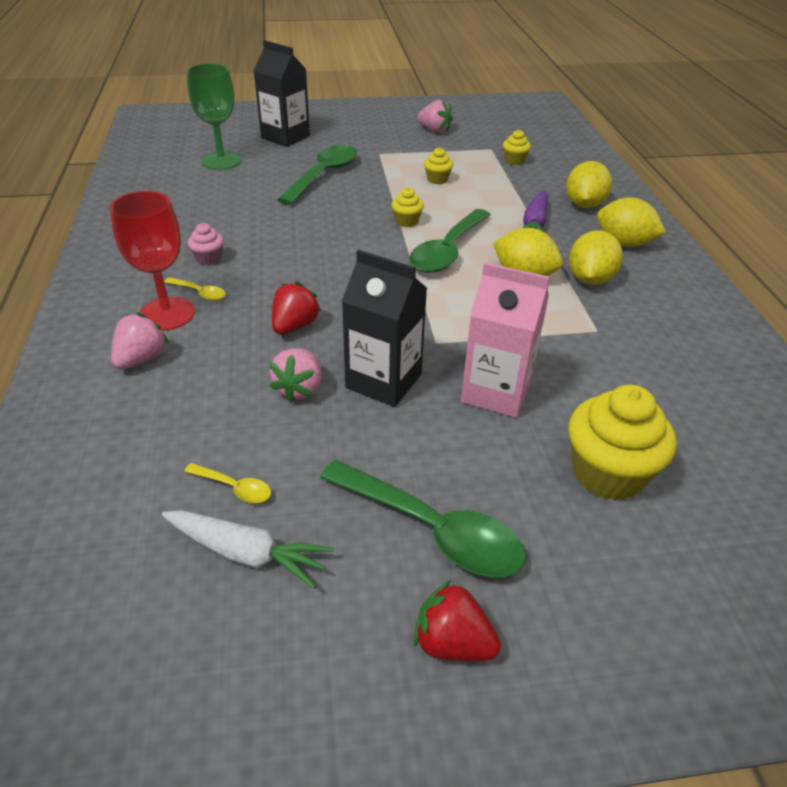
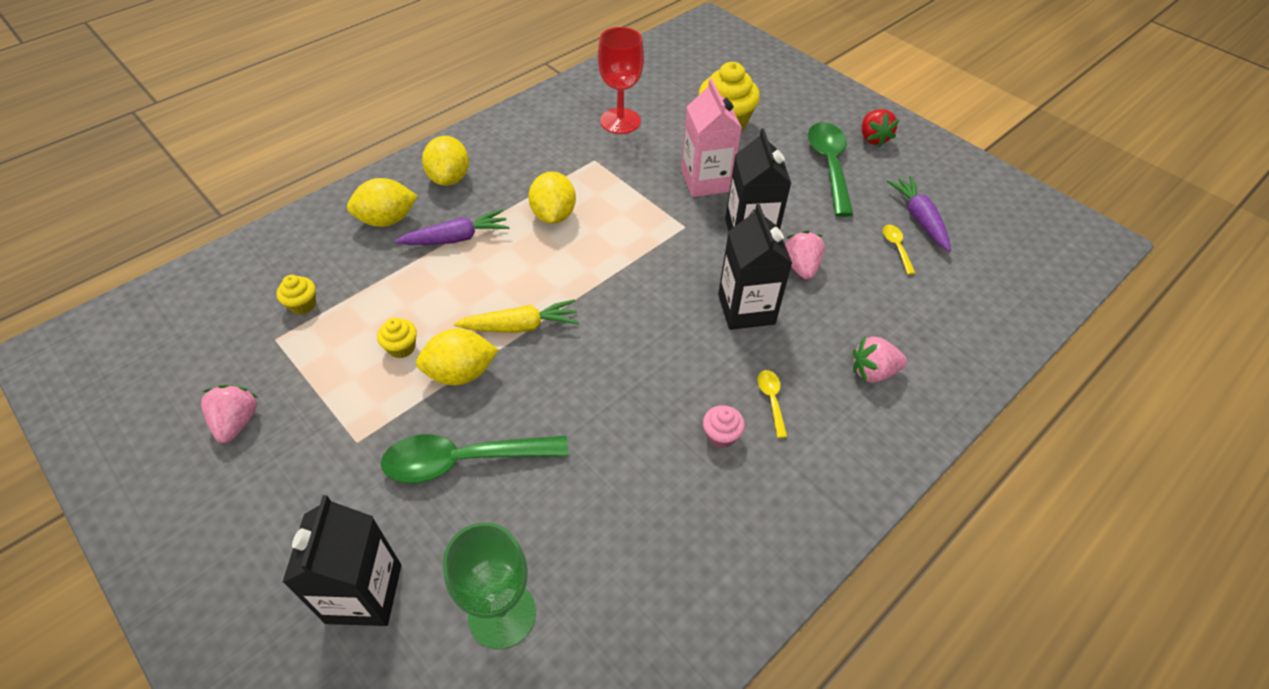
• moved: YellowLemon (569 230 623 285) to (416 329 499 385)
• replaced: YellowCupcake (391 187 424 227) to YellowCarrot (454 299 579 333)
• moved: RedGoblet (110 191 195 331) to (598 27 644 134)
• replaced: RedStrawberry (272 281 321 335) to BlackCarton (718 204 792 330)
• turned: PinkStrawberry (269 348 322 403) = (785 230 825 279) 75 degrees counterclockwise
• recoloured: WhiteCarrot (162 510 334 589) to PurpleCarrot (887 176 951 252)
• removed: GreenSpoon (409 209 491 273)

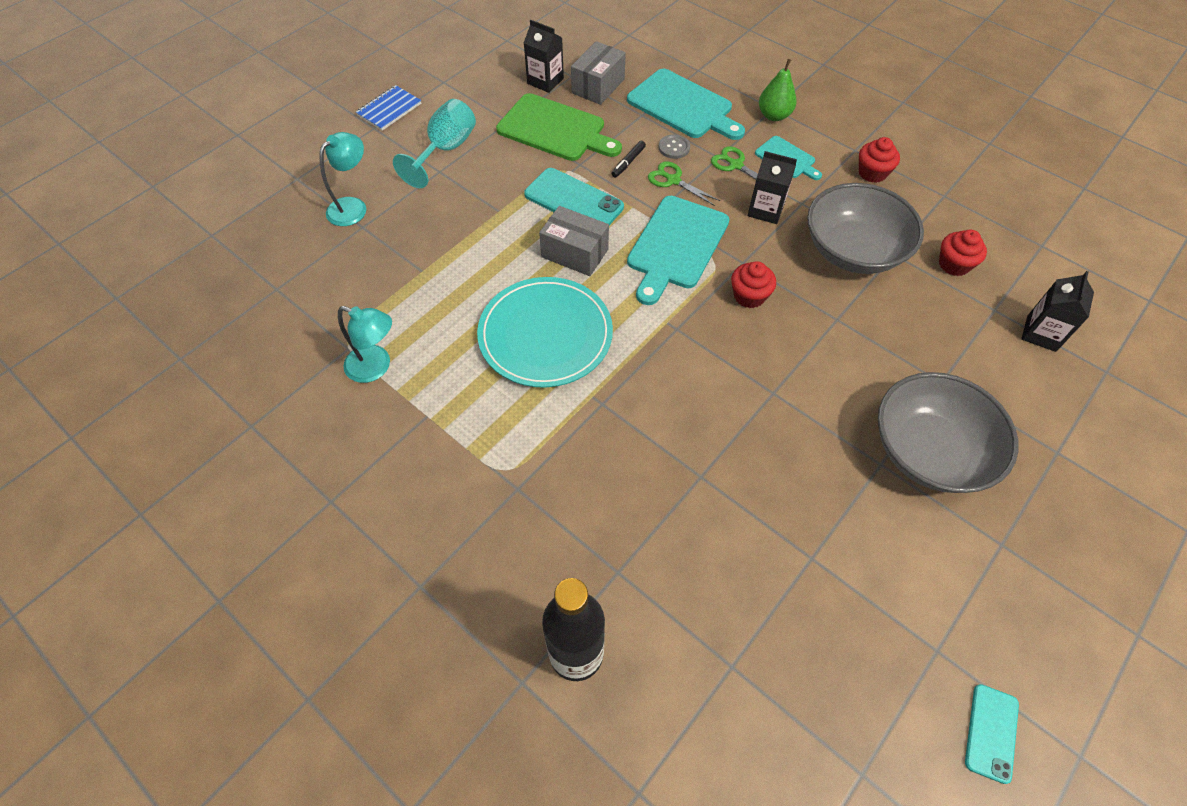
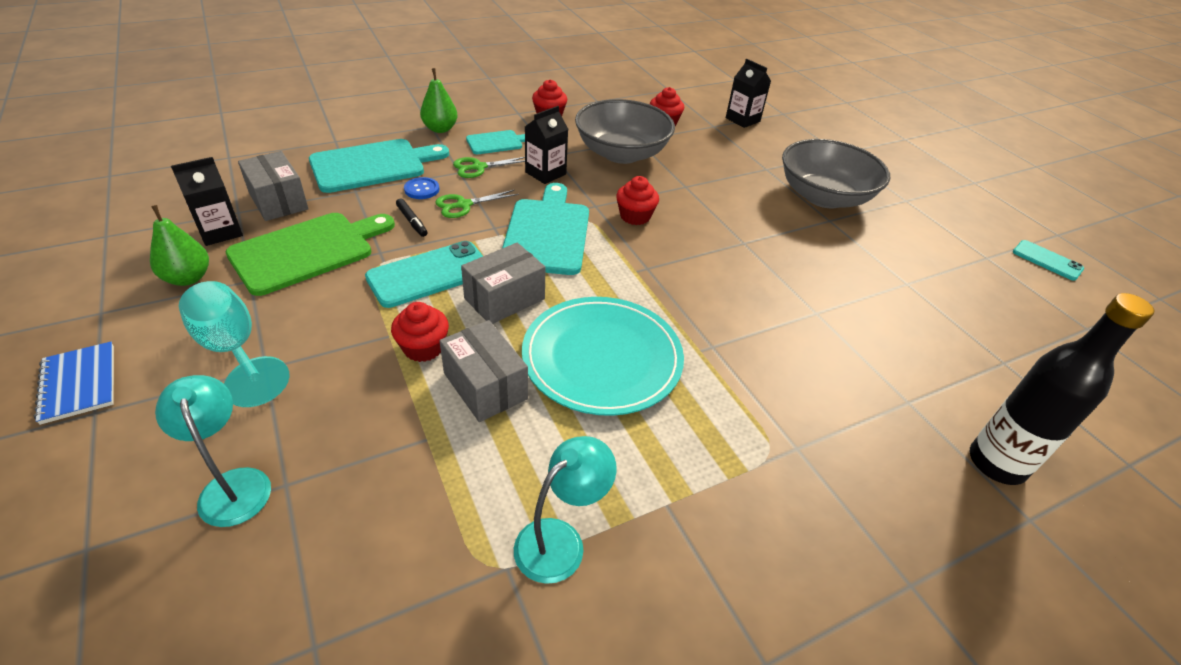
• added: GreenPear (150 205 209 286)
• added: RedCupcake (391 302 449 362)
• recoloured: GreyButton (659 134 690 159) to BlueButton (404 177 439 199)
• added: GreyBox (439 320 528 422)
• turned: TurquoiseCuttingBoard (627 196 730 305) = (502 183 589 275) 135 degrees counterclockwise

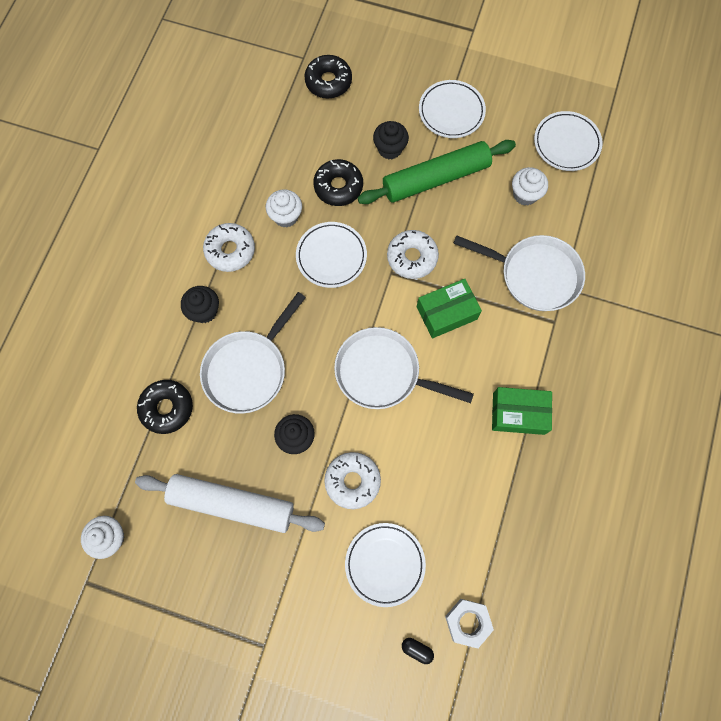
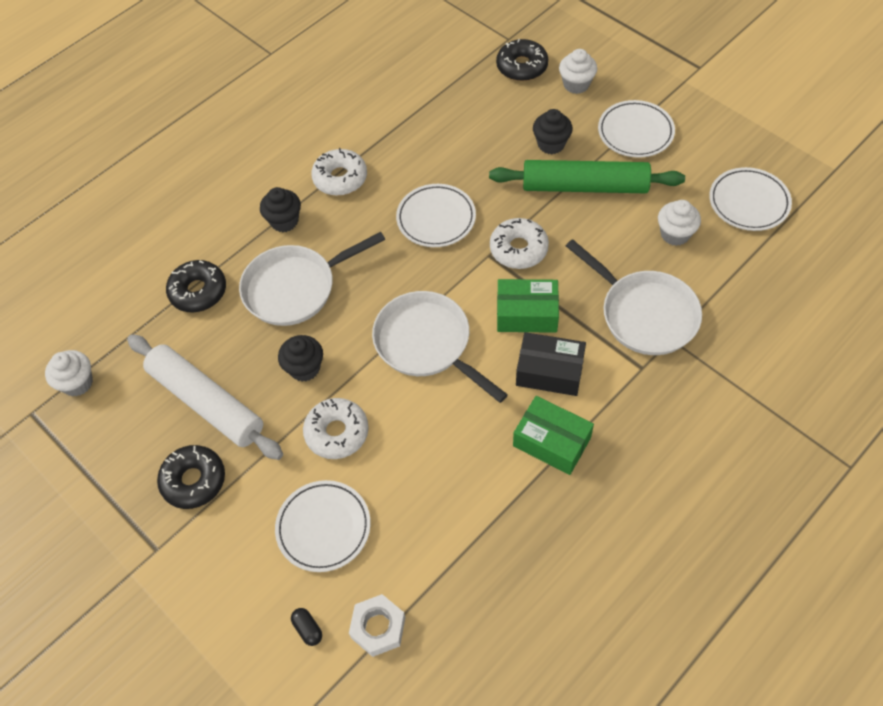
• moved: BlackDonut (313 159 363 206) to (157 445 225 509)
• added: BlackBox (516 332 586 396)
• moved: WhiteCupcake (266 189 302 227) to (559 49 597 94)

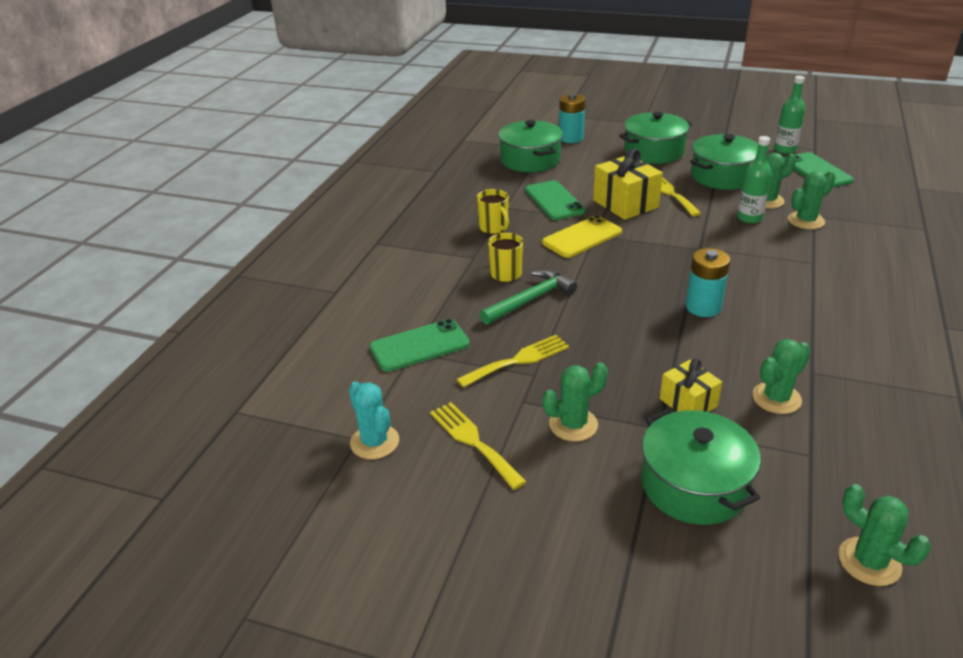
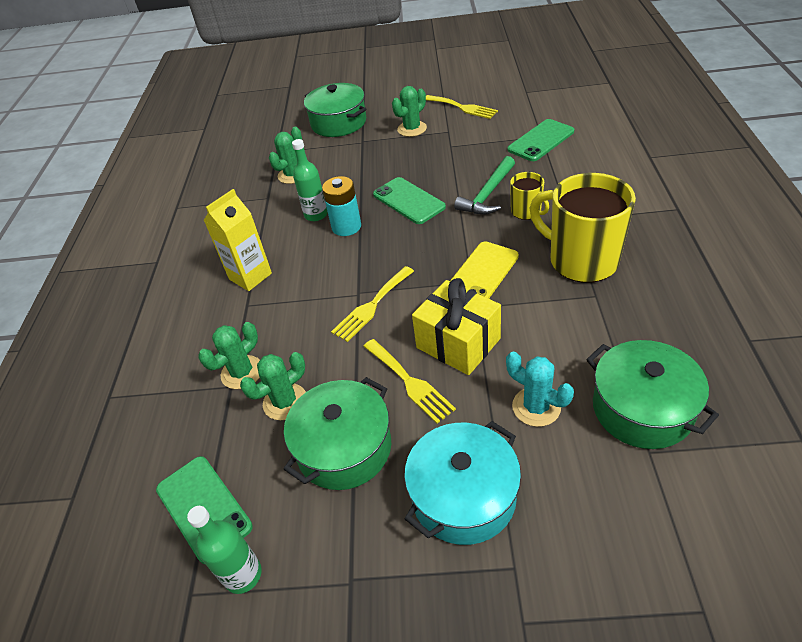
• added: YellowCarton (204 189 272 291)
• moved: GreenBottle (737 136 772 223) to (292 139 328 221)
• moved: YellowFork (456 335 569 388) to (331 266 414 342)
• moved: GreenPhone (525 180 586 220) to (373 177 446 224)
• recoloured: GreenPot (619 112 692 164) to TurquoisePot (404 421 521 545)
• moved: TurquoiseCactus (349 381 399 459) to (506 352 574 427)
• resized: YellowMug (477 189 509 234) = (530 173 636 283) x2.04
• removed: TurquoiseBattery (559 93 585 143)
• removed: YellowGift (660 359 722 412)
• removed: GreenCactus (838 484 931 586)

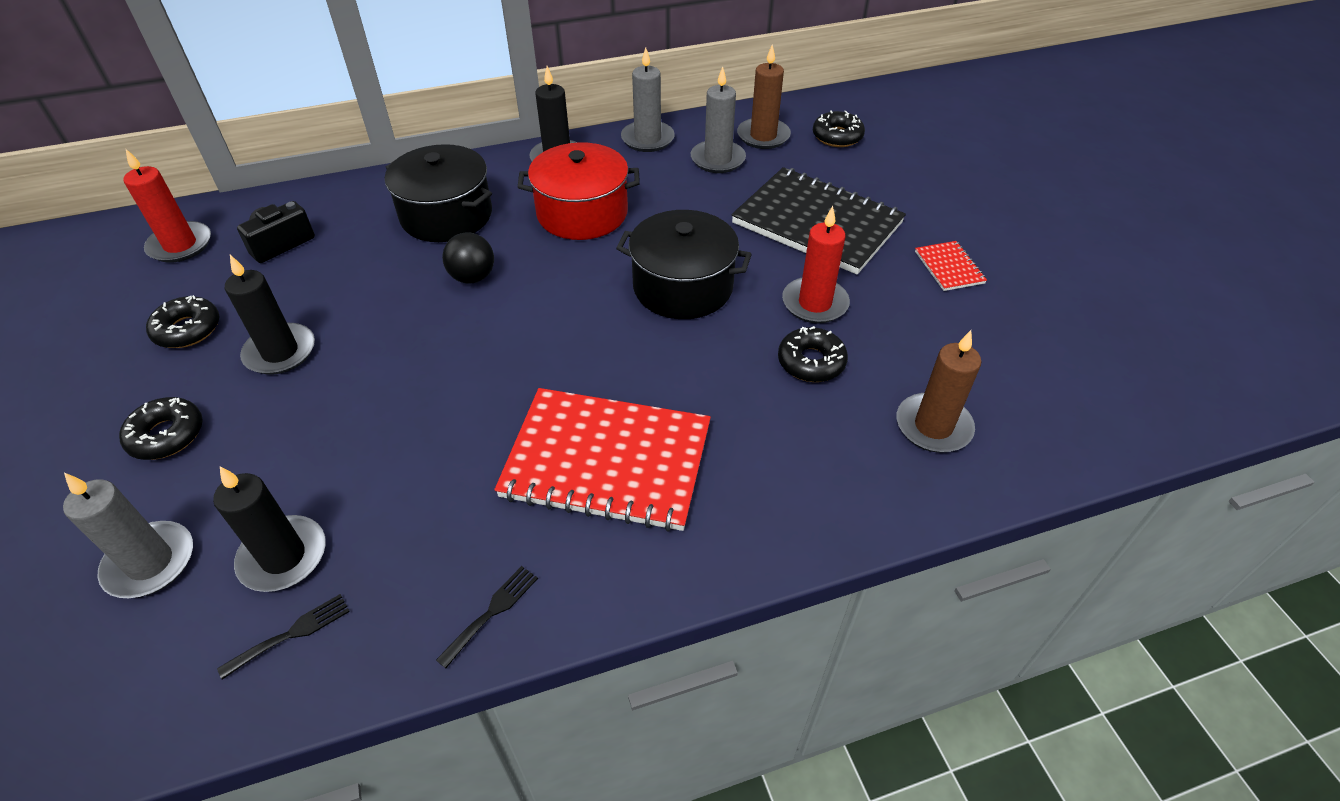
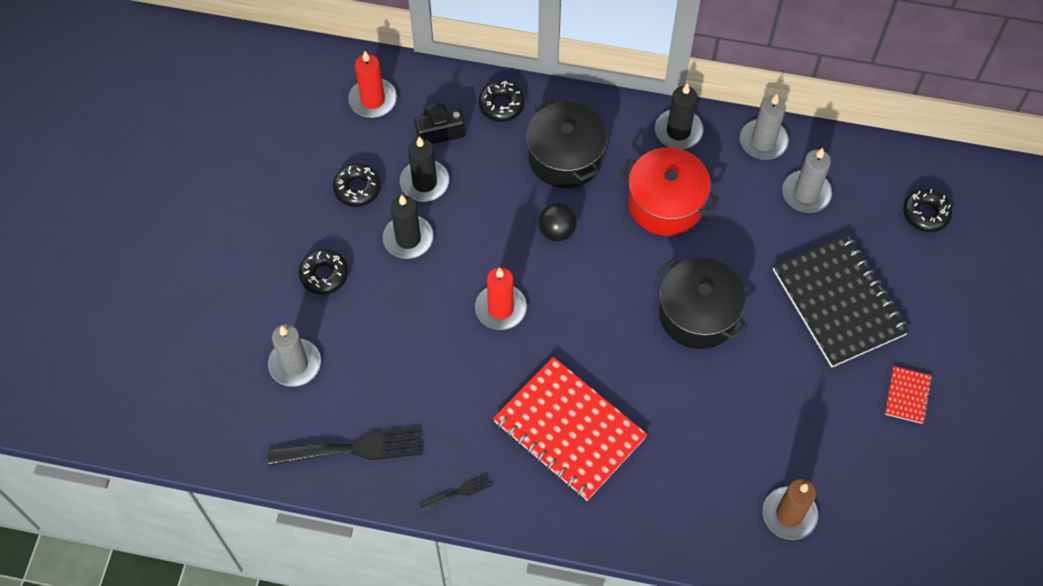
• resized: BlackFork (217 594 350 679) = (268 427 423 465) x2.09
• moved: BlackCandle (213 466 326 592) to (400 136 449 202)
• moved: RedCandle (782 206 850 323) to (475 267 527 330)
• moved: BlackDonut (778 326 848 382) to (478 81 525 122)
• removed: BrownCandle (737 44 791 149)

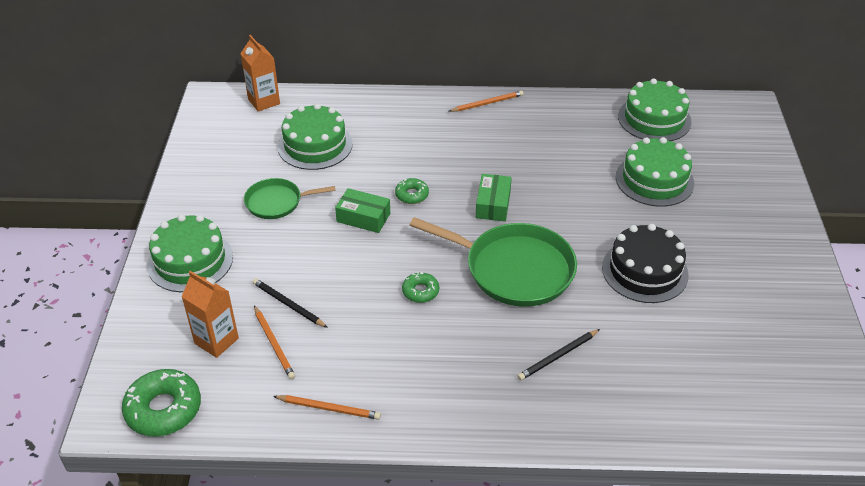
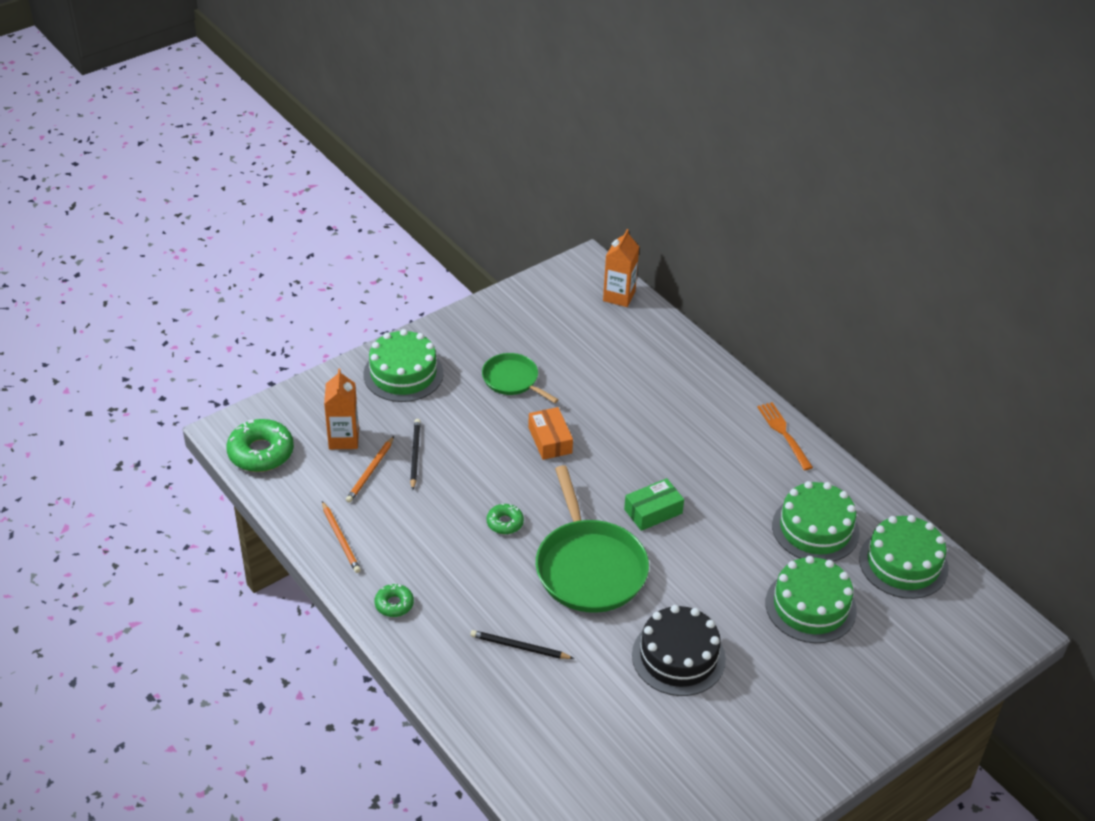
• moved: GreenDonut (395 178 429 204) to (375 584 414 617)
• recoloured: GreenBox (335 188 390 233) to OrangeBox (528 407 573 460)
• replaced: OrangePencil (449 91 524 112) to OrangeFork (757 402 813 470)
• moved: GreenCake (278 103 353 170) to (772 481 860 561)

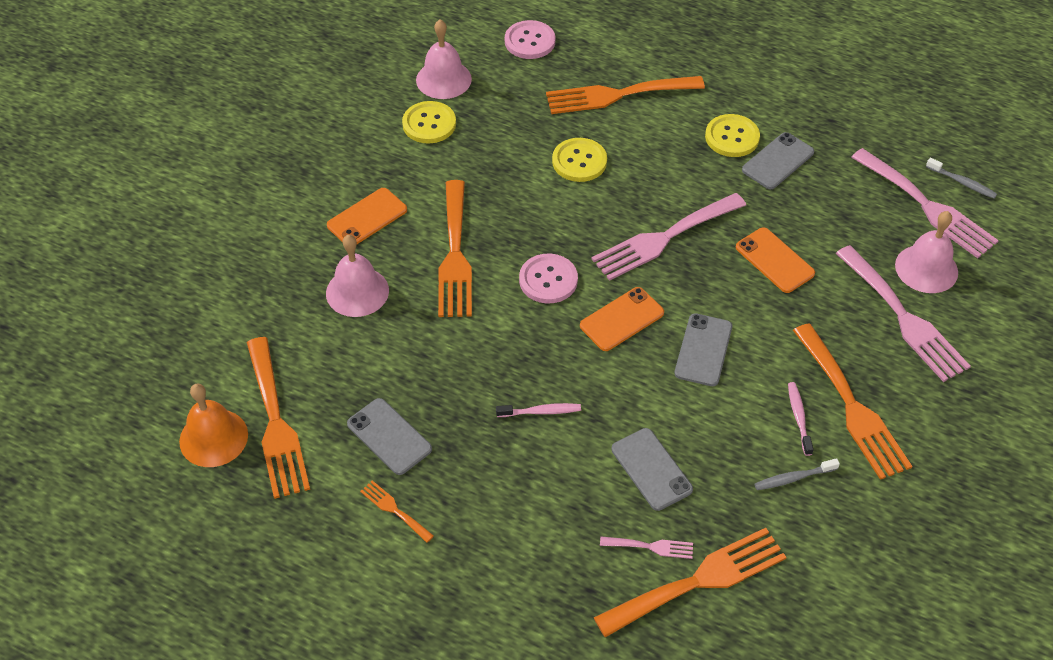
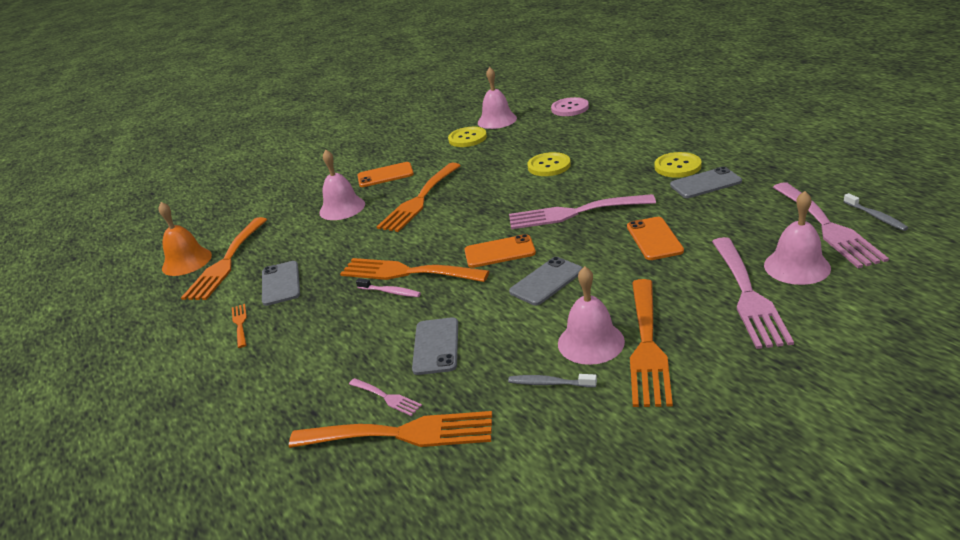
• moved: OrangeFork (546 76 705 114) to (340 258 489 282)
• replaced: PinkToothbrush (788 382 814 456) to PinkBell (558 266 625 365)
• removed: PinkButton (519 254 578 303)

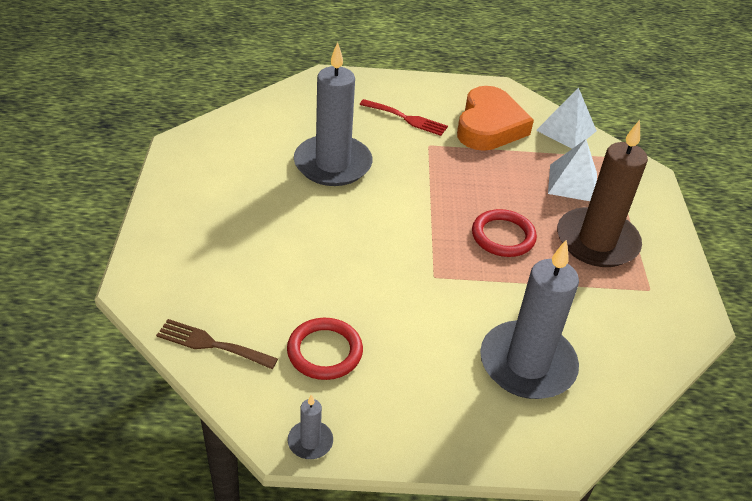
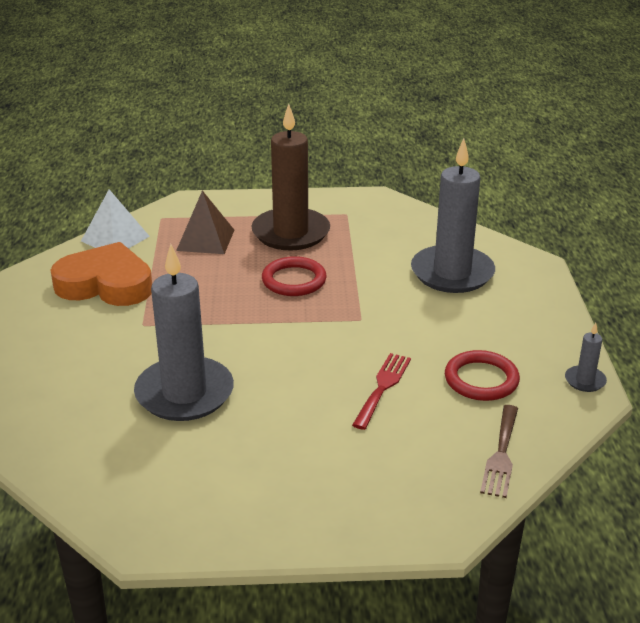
• recoloured: WhitePyramid (548 139 597 201) to BrownPyramid (176 190 234 254)
• moved: RedFork (360 99 448 136) to (352 353 411 430)

